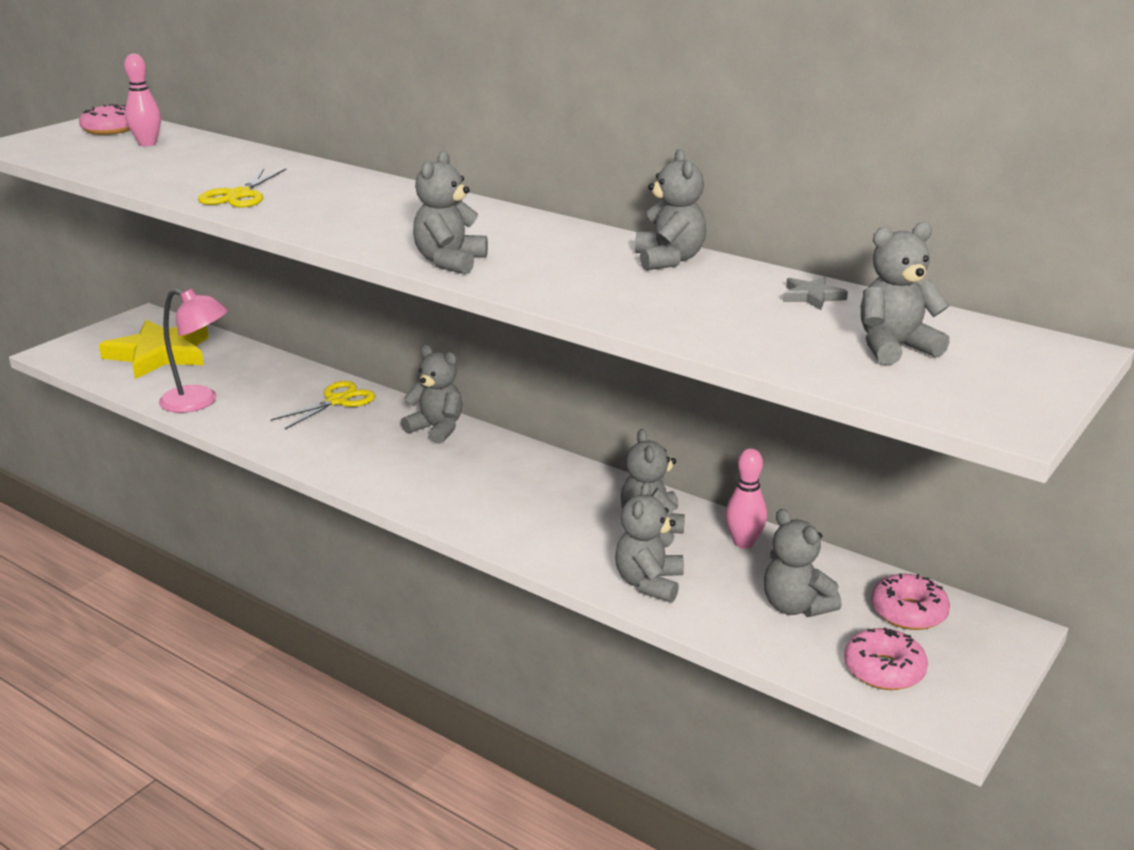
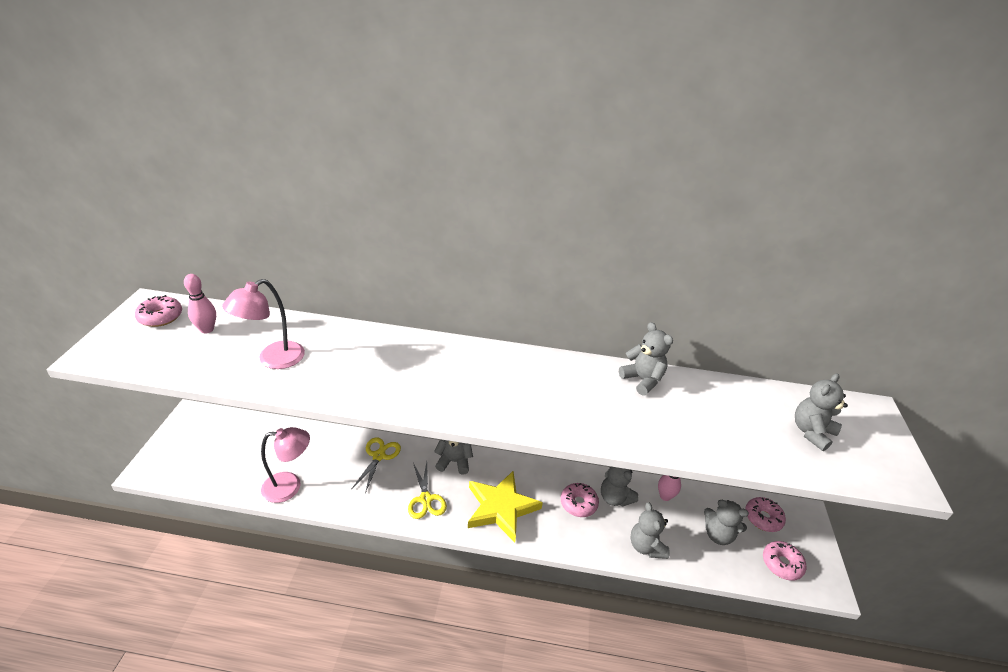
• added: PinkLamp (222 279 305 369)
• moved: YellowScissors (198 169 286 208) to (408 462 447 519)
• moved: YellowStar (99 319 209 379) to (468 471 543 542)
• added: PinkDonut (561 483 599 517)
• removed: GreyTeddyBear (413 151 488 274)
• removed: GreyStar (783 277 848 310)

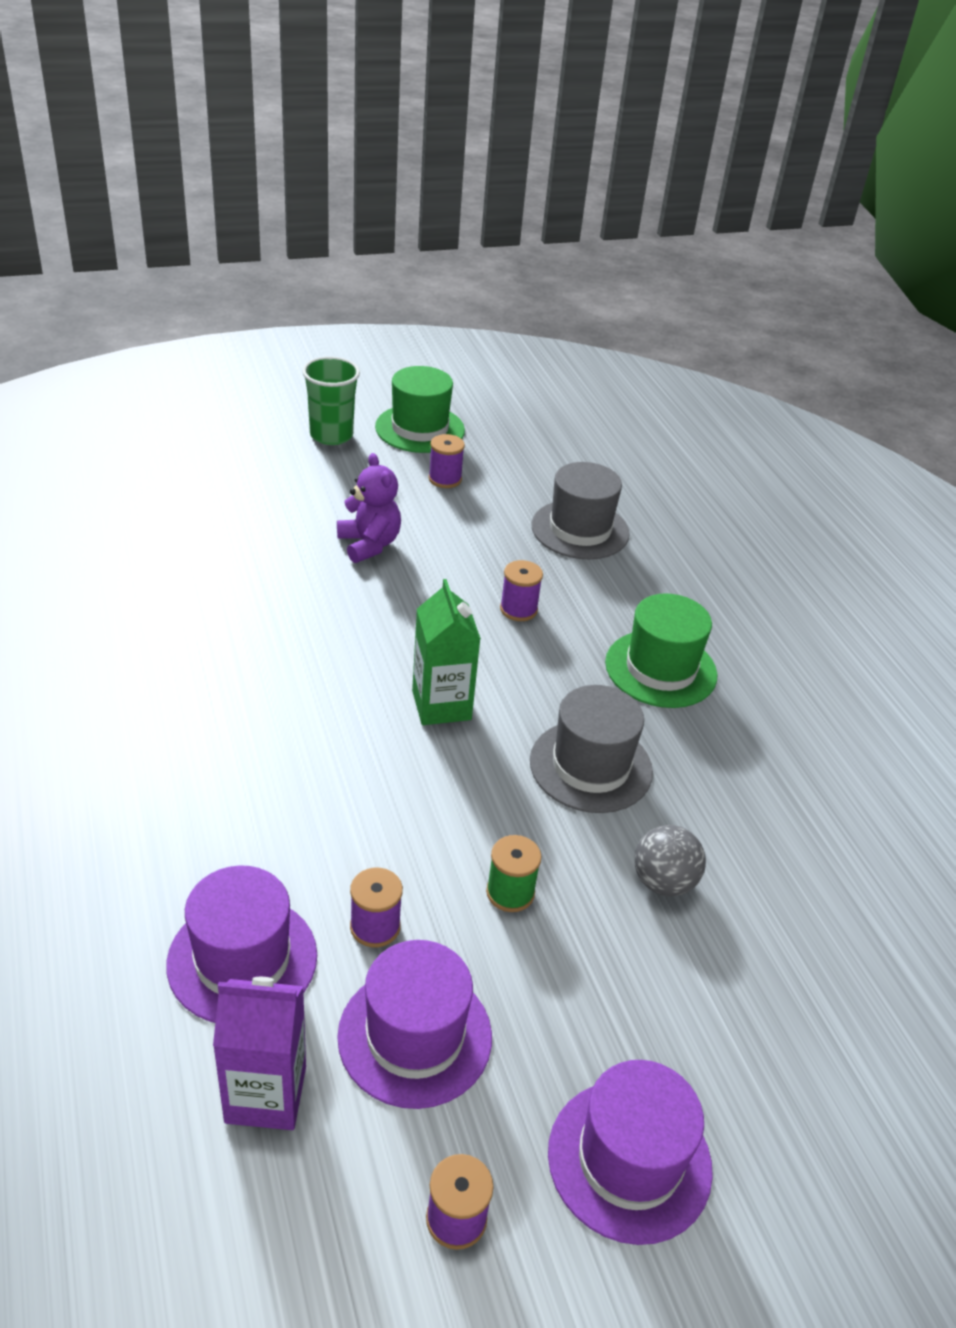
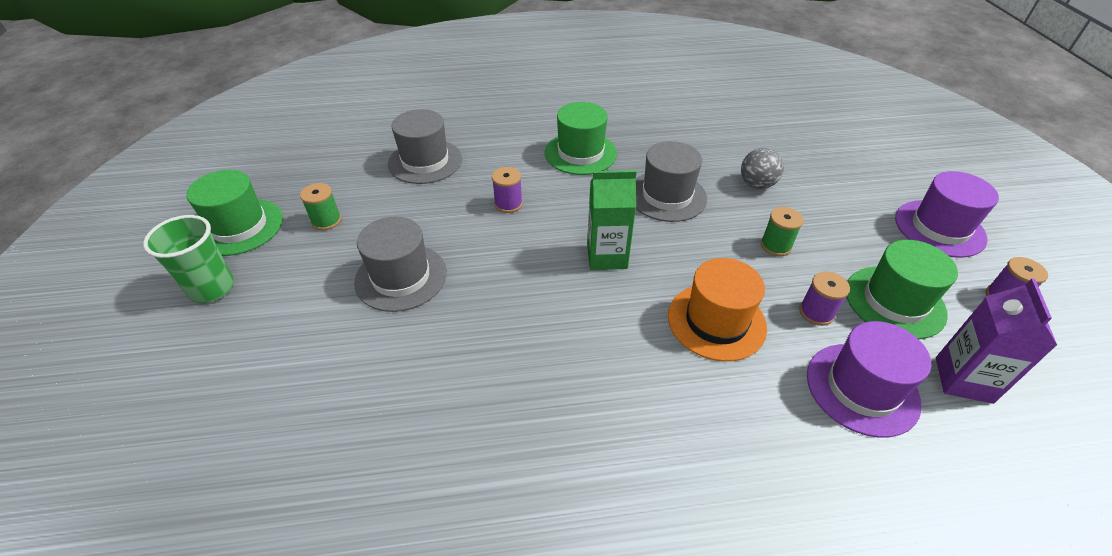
• recoloured: PurpleSpool (428 434 465 488) to GreenSpool (300 183 341 230)
• replaced: PurpleTeddyBear (337 453 401 563) to GreyHat (354 217 447 312)
• added: OrangeHat (668 258 767 361)
• recoloured: PurpleHat (337 940 492 1109) to GreenHat (846 240 958 339)

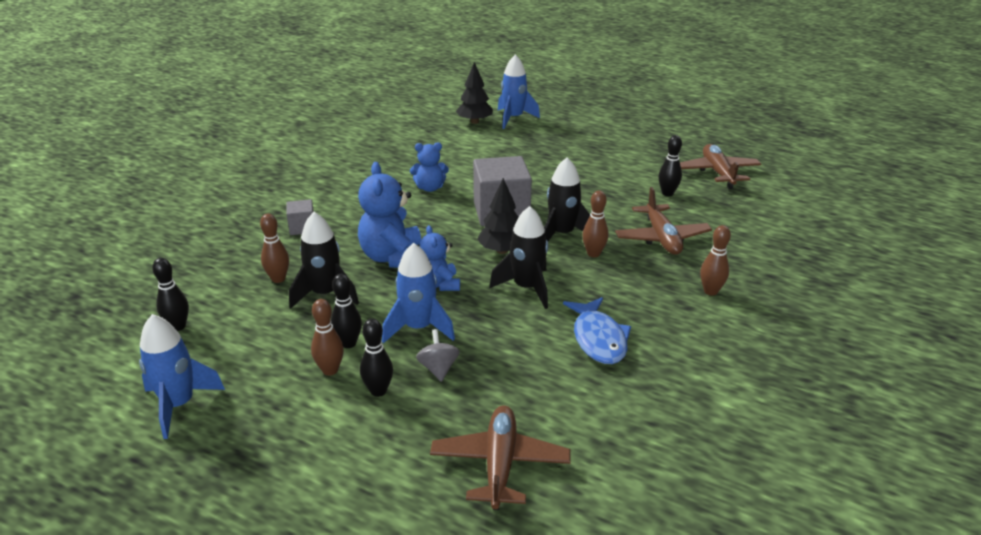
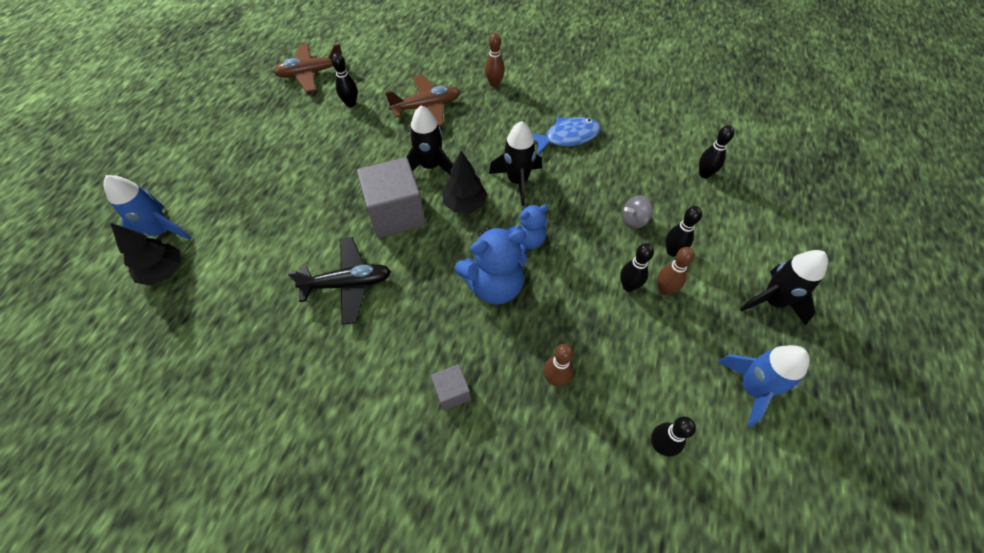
• replaced: BlueTeddyBear (410 142 449 192) to BlackPlane (288 237 391 325)
• replaced: BrownPlane (430 405 571 510) to BlackBowlingPin (699 125 734 178)
• moved: BlackRocket (289 212 359 309) to (740 250 828 326)
• removed: BlueRocket (382 243 455 344)
• removed: BrownBowlingPin (582 190 608 257)

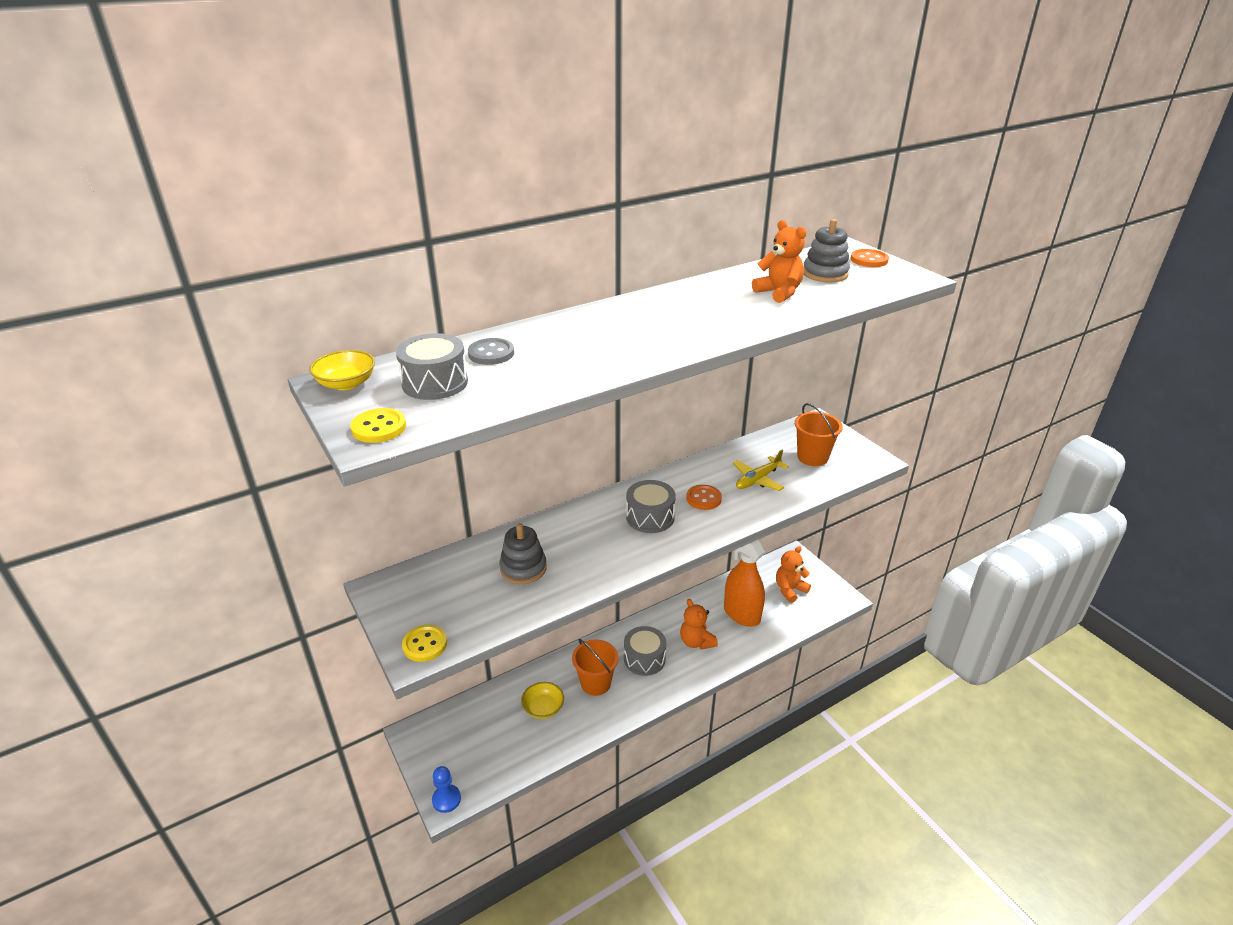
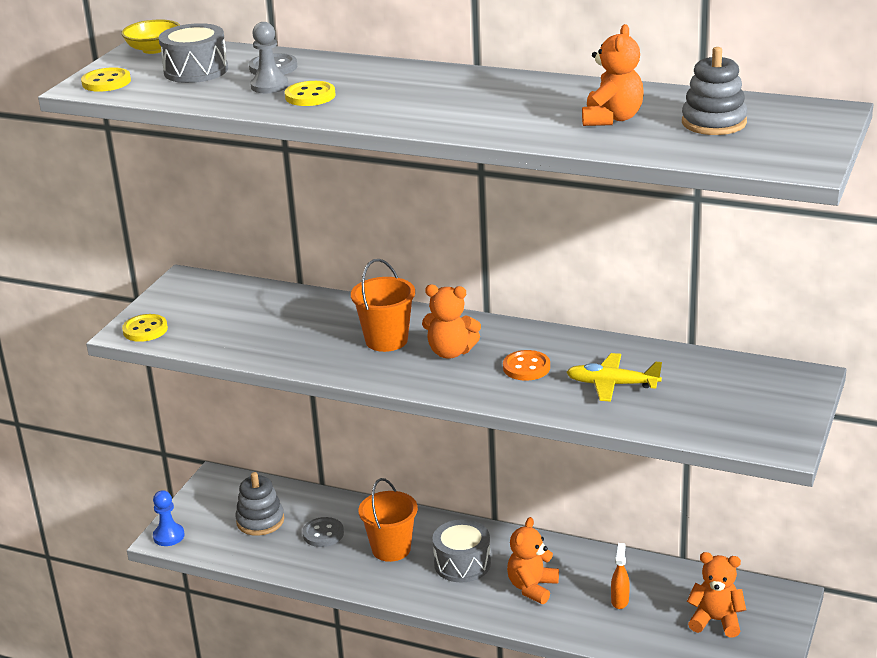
• moved: GreyStackingToy (499 523 547 584) to (235 472 284 536)
• added: GreyPawn (250 22 289 93)
• added: YellowButton (285 81 336 106)
• replaced: YellowBowl (521 682 564 719) to GreyButton (302 517 344 547)
• moved: OrangeBucket (795 403 843 466) to (351 259 415 352)
• replaced: GreyDrum (626 480 676 533) to OrangeTeddyBear (422 285 481 359)
• resized: OrangeSprayBottle (724 540 765 627) = (611 543 630 609) x0.43
• removed: OrangeButton (851 249 889 267)

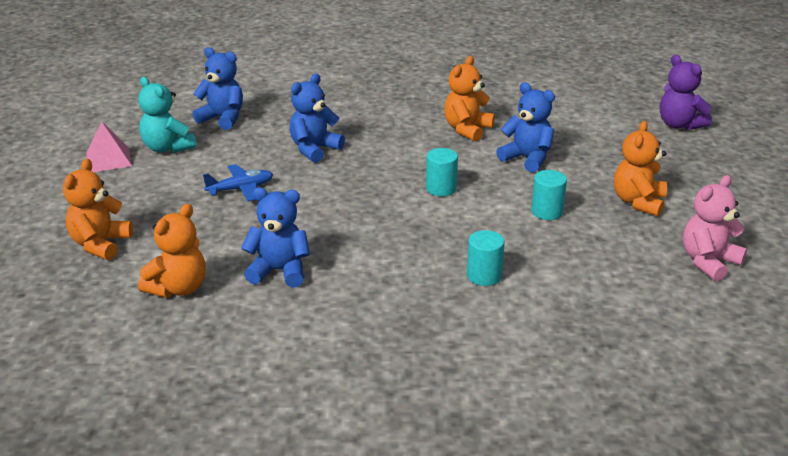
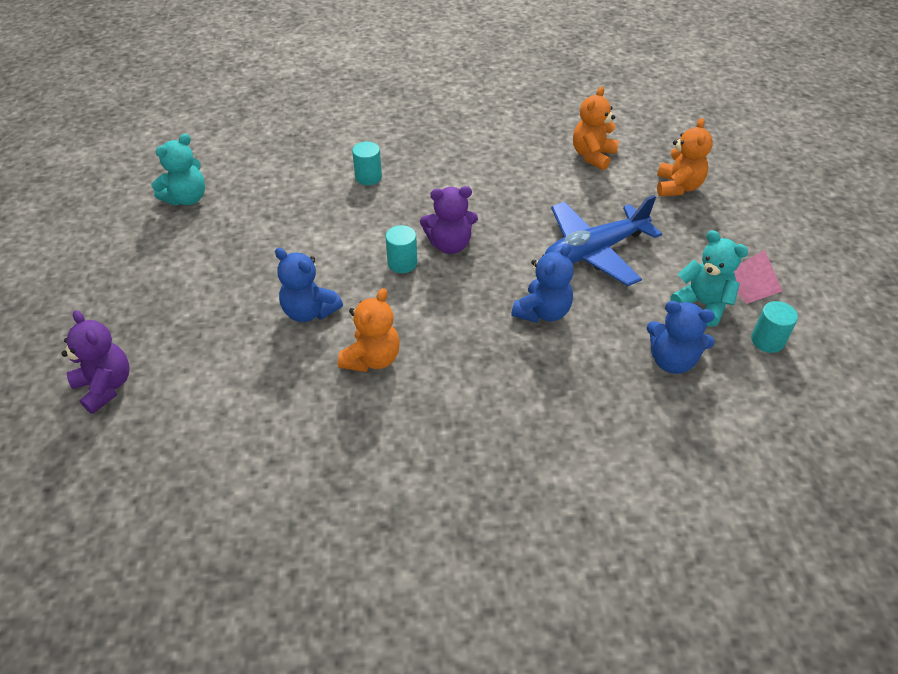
• recoloured: PinkTeddyBear (683 175 747 281) to TurquoiseTeddyBear (152 134 205 206)
• added: PurpleTeddyBear (420 186 478 254)
• resized: BluePlane (203 164 273 201) = (545 195 662 286) x1.88
• moved: TurquoiseCylinder (531 170 567 220) to (751 301 798 353)
• removed: BlueTeddyBear (241 187 310 288)
• removed: OrangeTeddyBear (614 121 667 217)

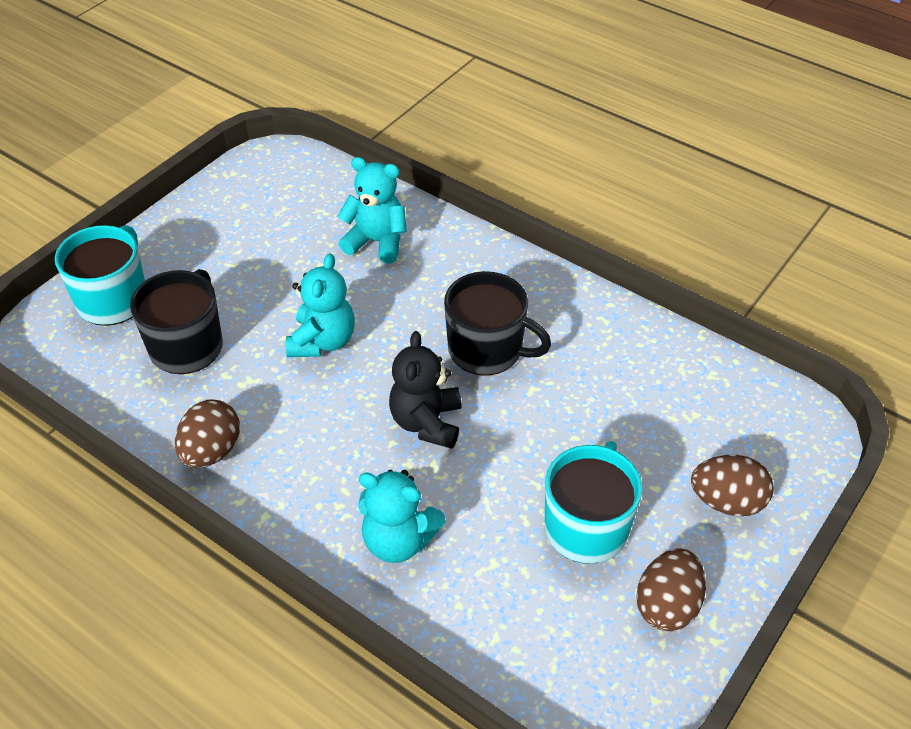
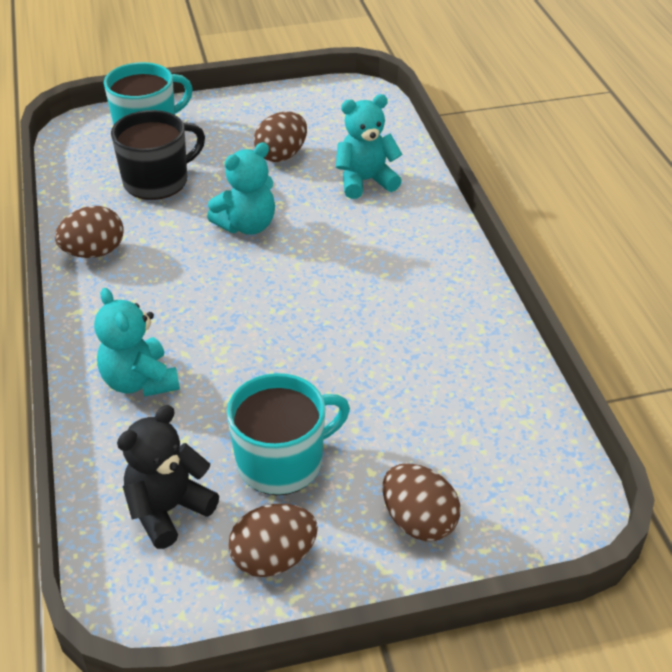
• moved: BlackTeddyBear (389 331 462 449) to (117 405 219 549)
• added: BrownEgg (254 112 307 162)
• turned: TurquoiseTeddyBear (337 157 407 263) = (336 94 402 199) 75 degrees counterclockwise
• removed: BlackMug (444 271 551 375)

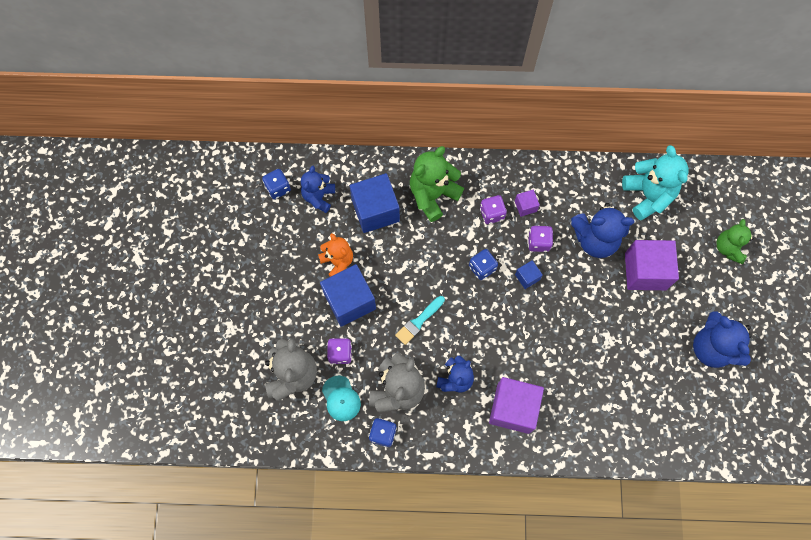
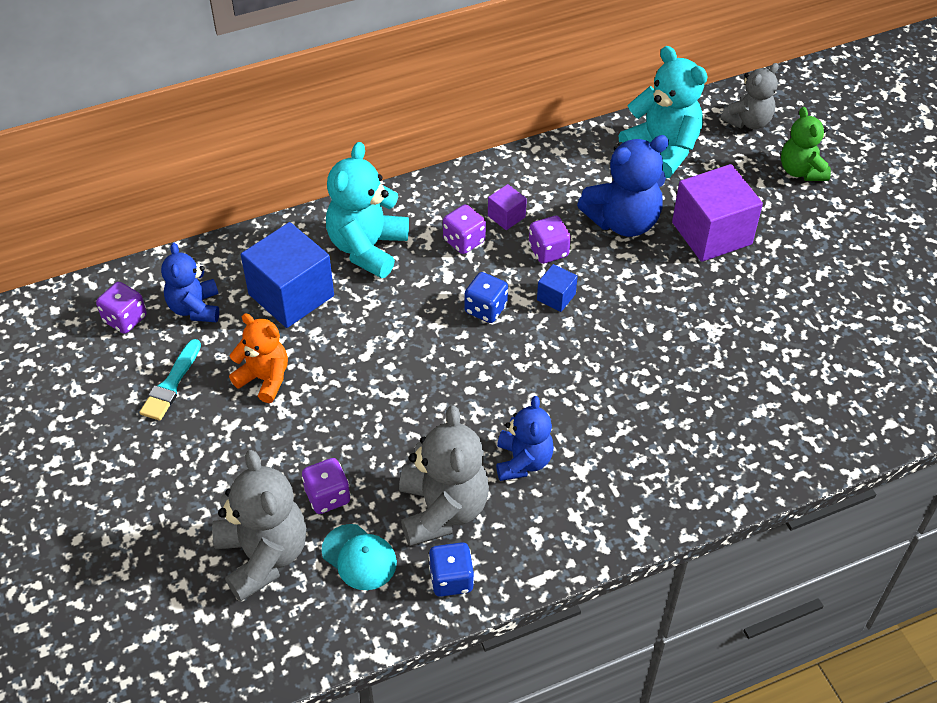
• recoloured: BlueDice (262 169 291 199) to PurpleDice (96 282 147 334)
• moved: TurquoiseBrush (395 296 445 345) to (139 339 201 421)
• recoloured: GreenTeddyBear (410 146 464 222) to TurquoiseTeddyBear (326 142 409 278)
• added: GreyTeddyBear (721 63 779 129)
• removed: BlueCube (320 264 376 327)
• removed: PurpleCube (489 377 544 434)
• removed: BlueTeddyBear (693 311 752 368)

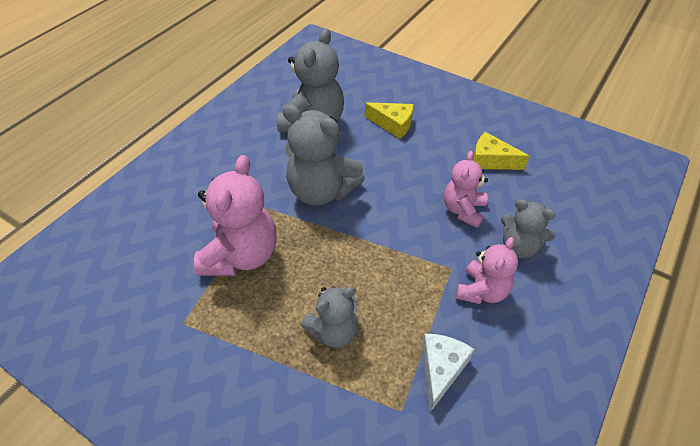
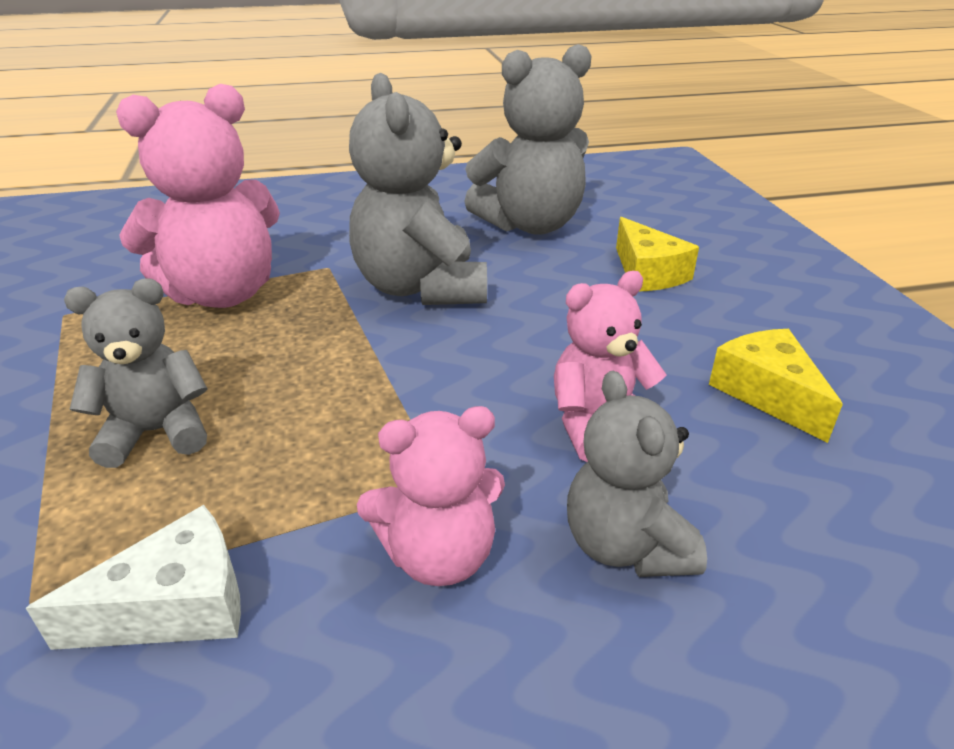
• turned: GreyTeddyBear (301 286 358 348) = (64 279 207 468) 150 degrees clockwise

